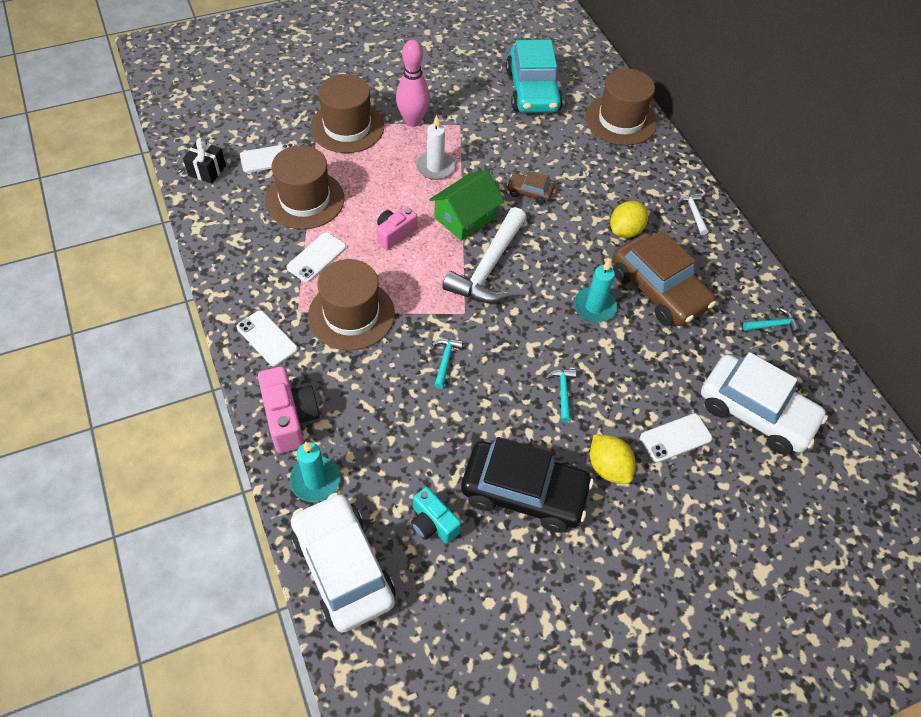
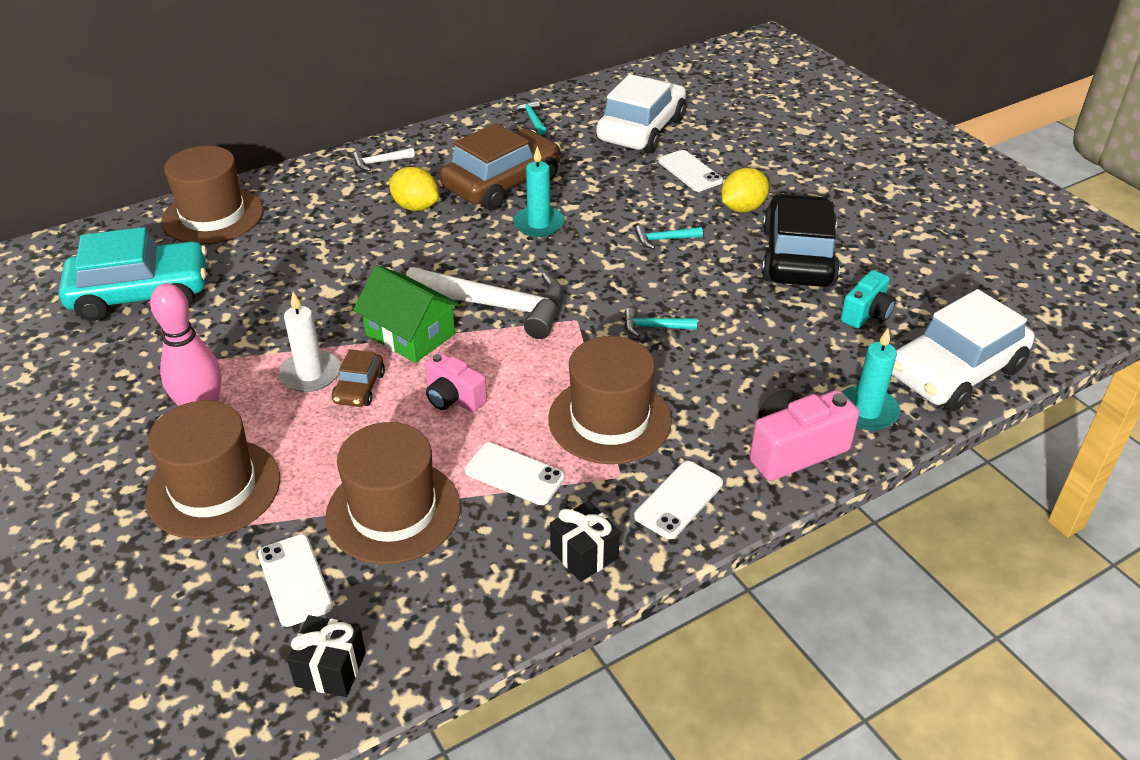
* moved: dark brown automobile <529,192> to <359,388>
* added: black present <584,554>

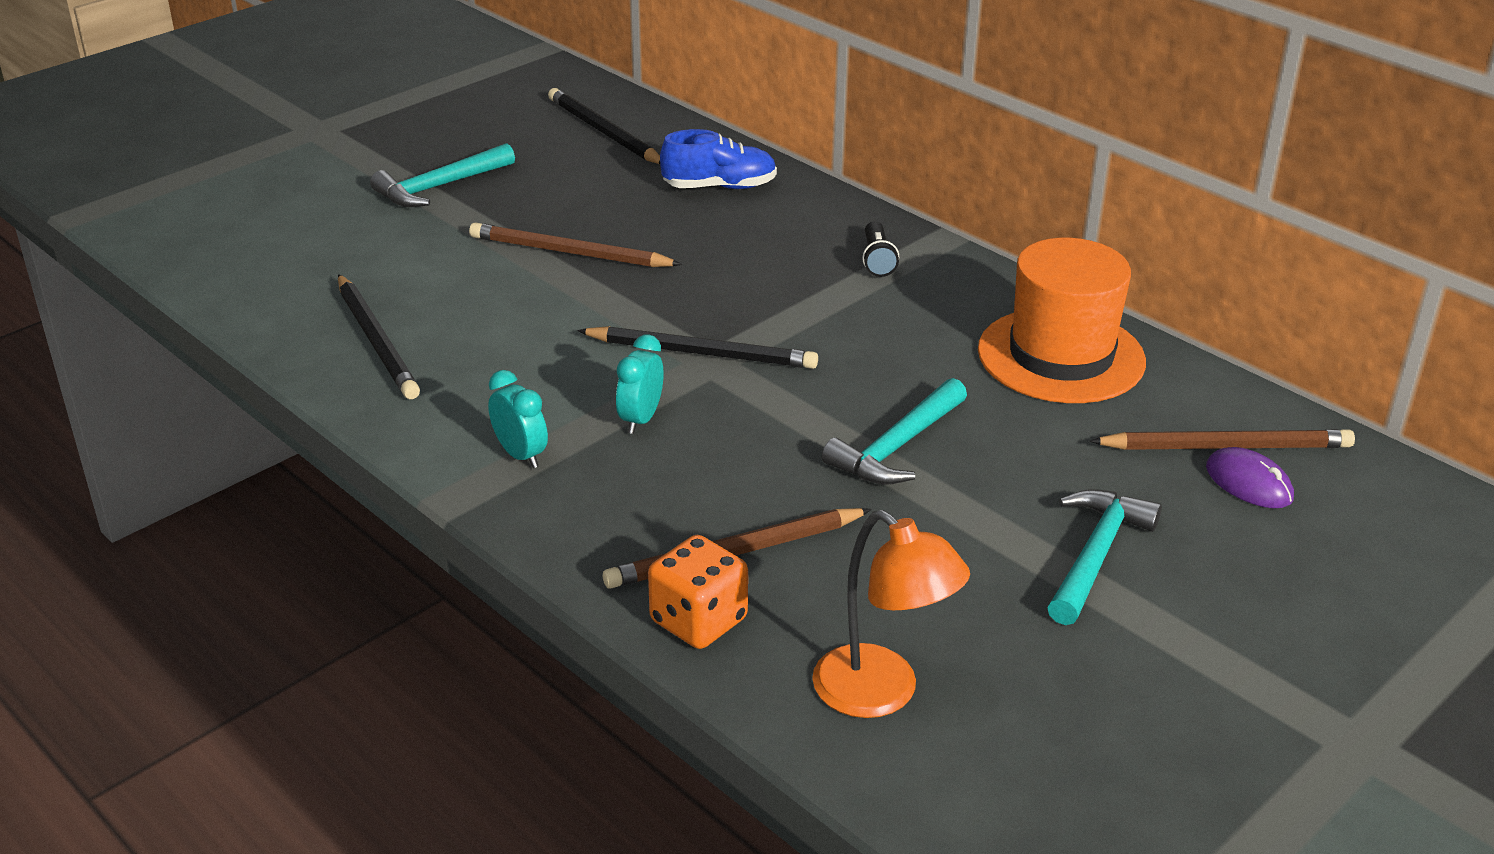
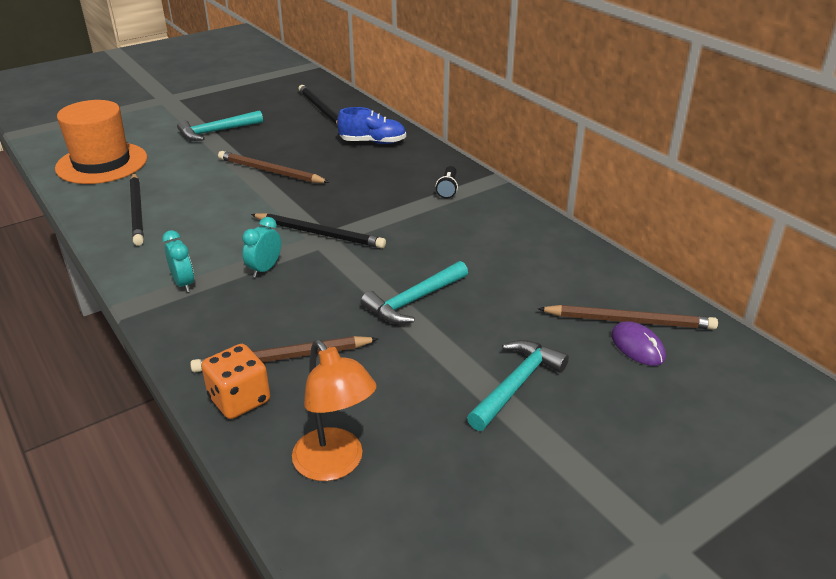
* moved: orange-coloured tall hat <1061,356> to <102,163>

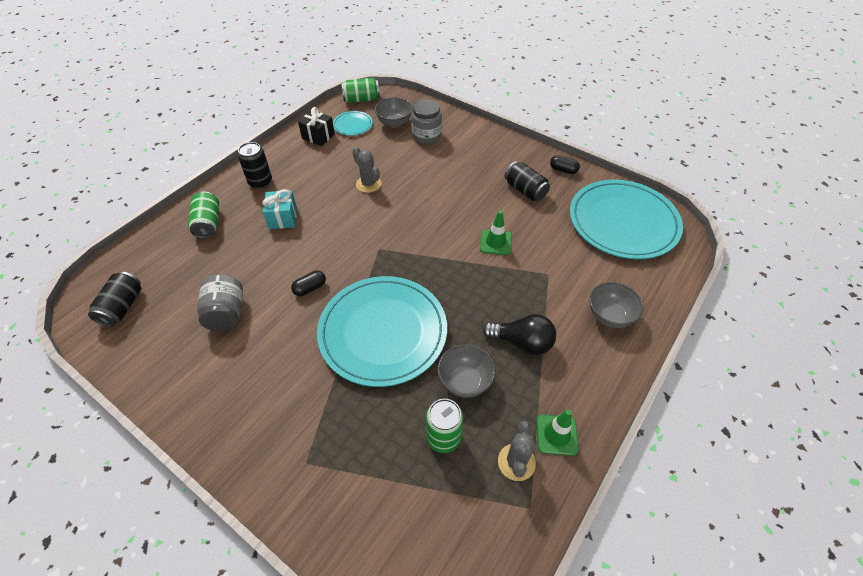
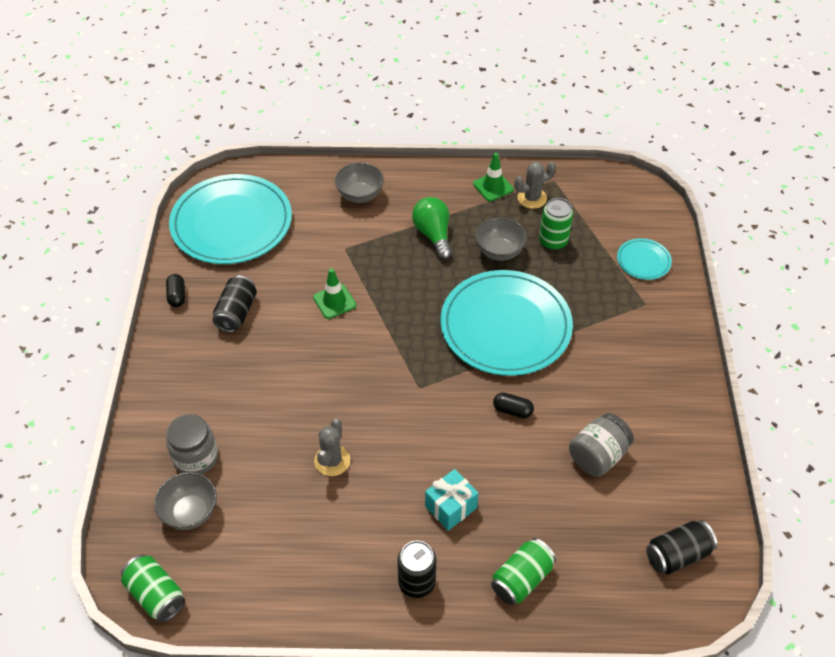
* removed: black present <318,136>
* moved: turquoise plate <352,125> to <643,261>
* recoloured: black light bulb <522,342> to green light bulb <433,235>

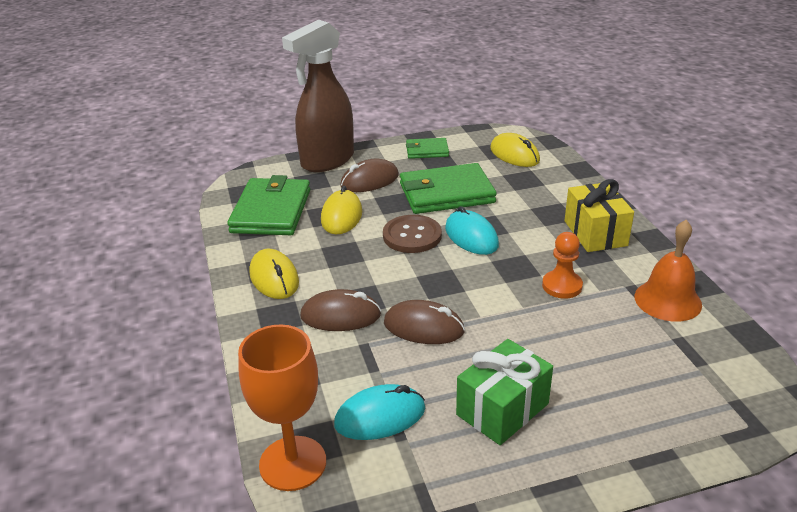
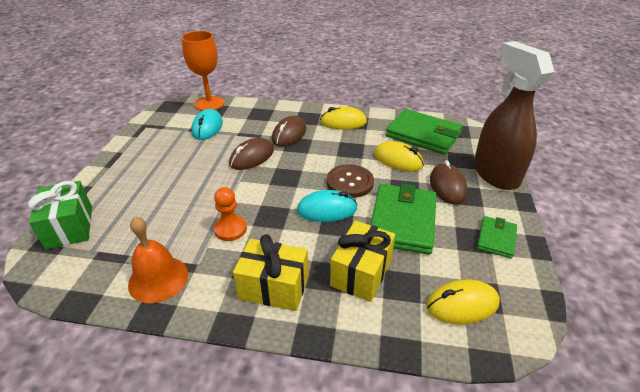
* moved: green present <502,409> to <70,227>
* added: yellow present <361,273>

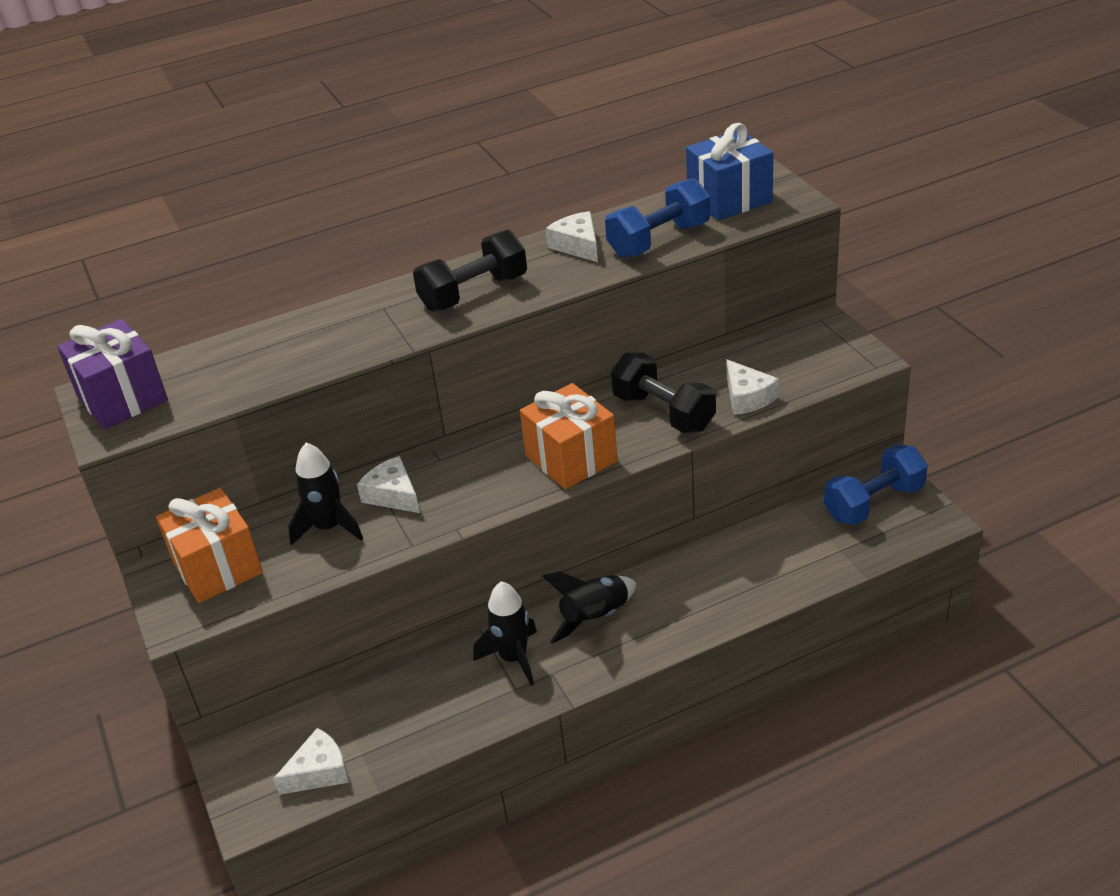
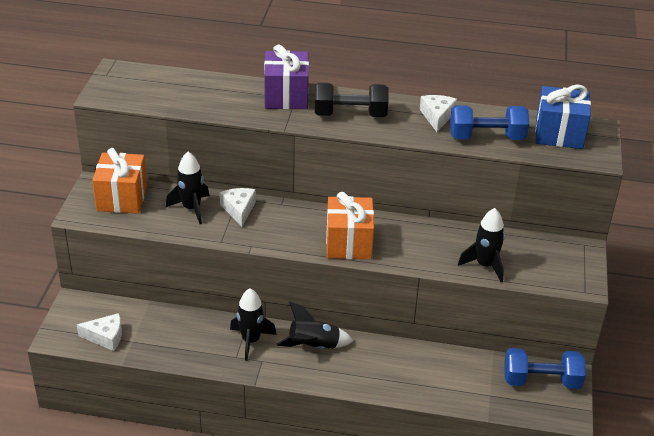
* moved: purple present <122,398> to <286,96>
* removed: black hand weight <663,412>
* replaced: pure white piece of cheese <747,397> to black rocket <485,265>

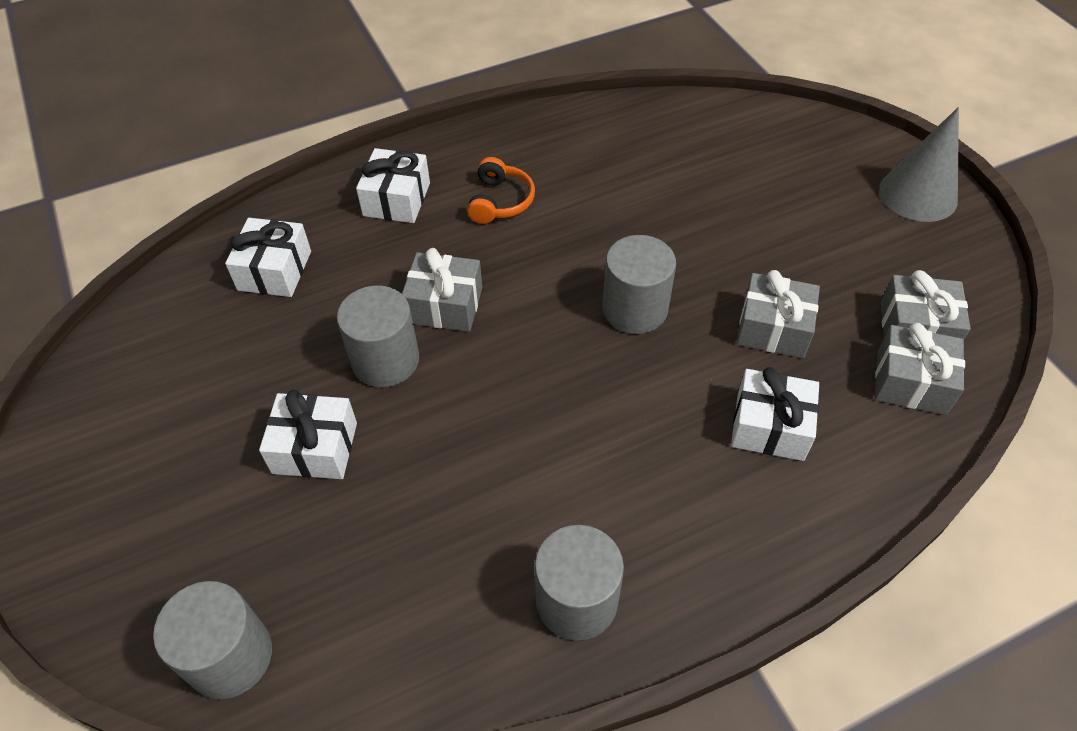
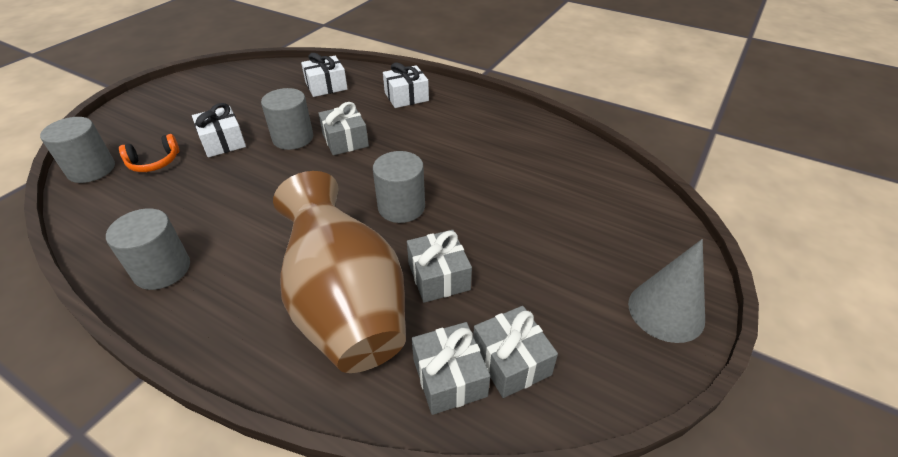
* moved: orange-coloured headset <500,201> to <154,162>
* replaced: pure white present <770,427> to dark brown flower vase <346,307>

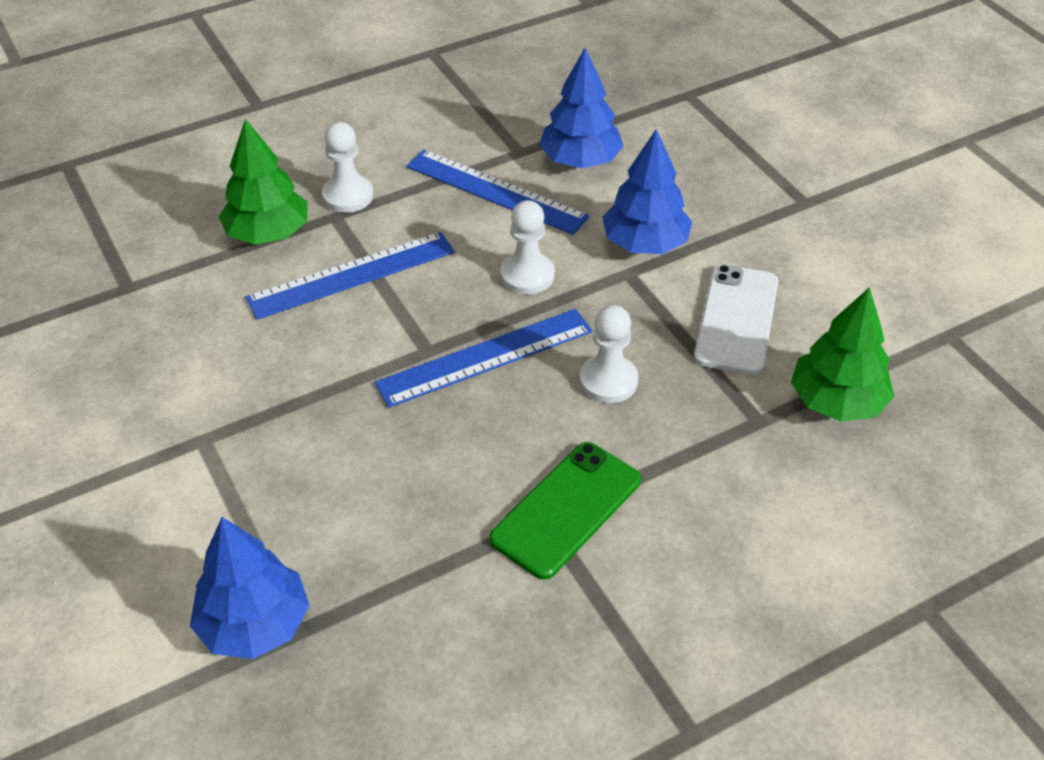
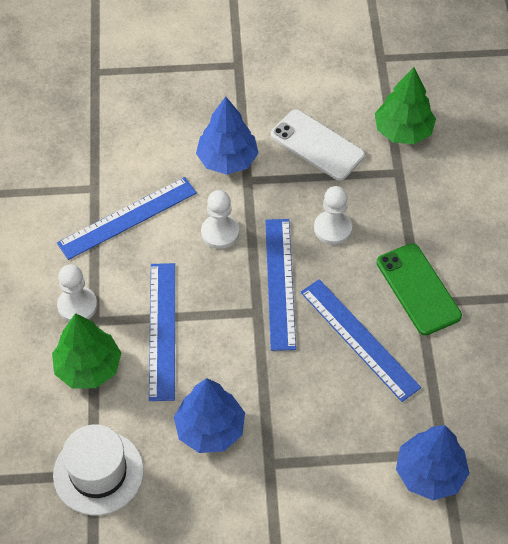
* moved: cobalt toy tree <580,161> to <210,429>
* added: cobalt ruler <359,339>
* added: pure white tall hat <98,472>

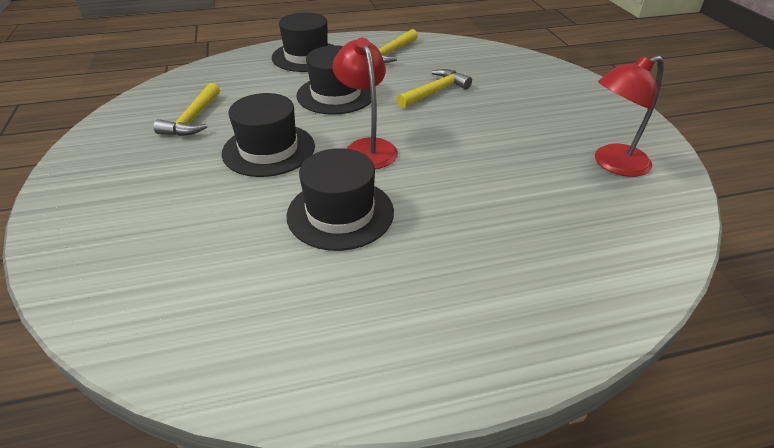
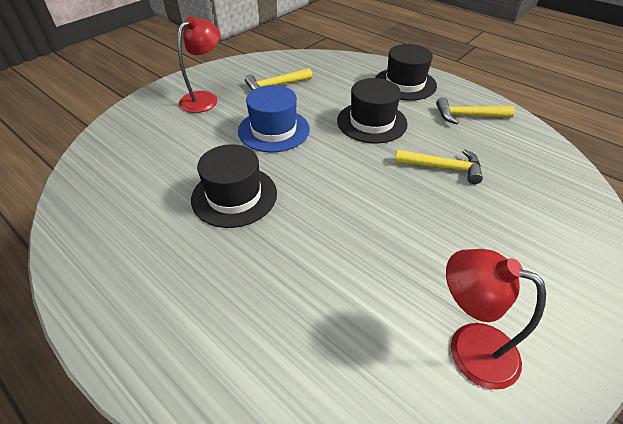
* moved: crimson desk lamp <367,147> to <204,98>
* recoloured: black tall hat <269,149> to cobalt tall hat <274,130>

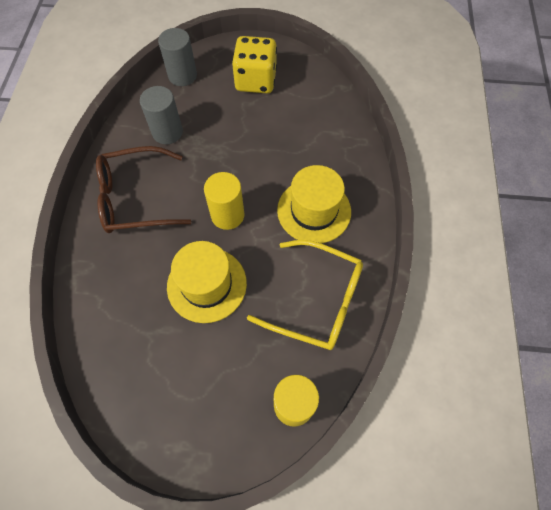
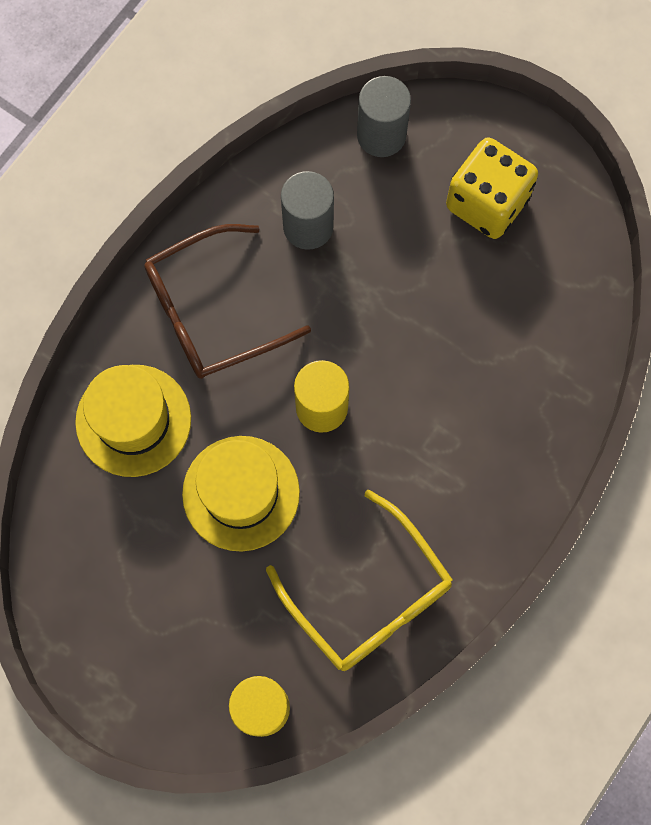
* turned: dark brown spectacles <135,198> = <211,312> 45 degrees counterclockwise
* moved: yellow tall hat <314,211> to <133,420>

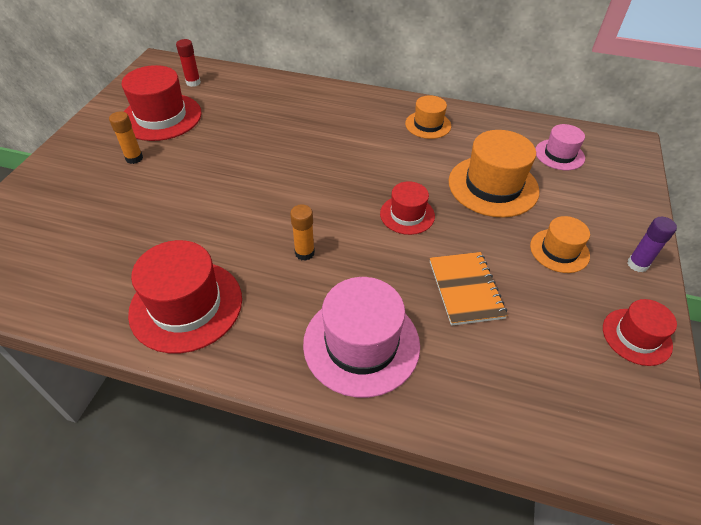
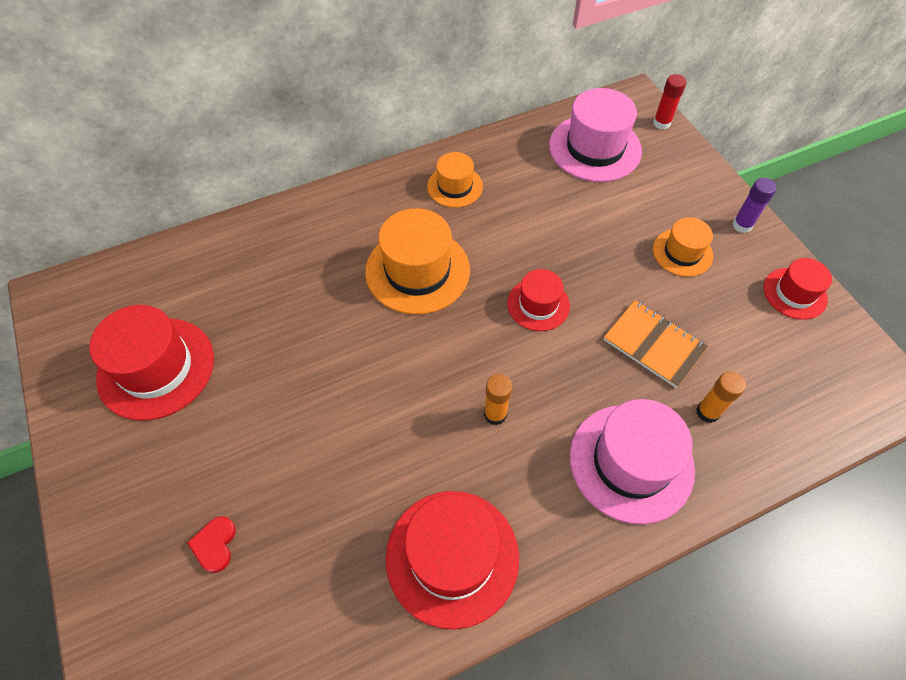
* moved: crimson glue stick <193,82> to <661,123>
* moved: orange-coloured glue stick <134,158> to <707,412>
* resized: rose-pink tall hat <559,154> = <595,148> x1.73
* moved: orange-coloured tall hat <493,186> to <417,271>
* added: crimson heart <215,545>

